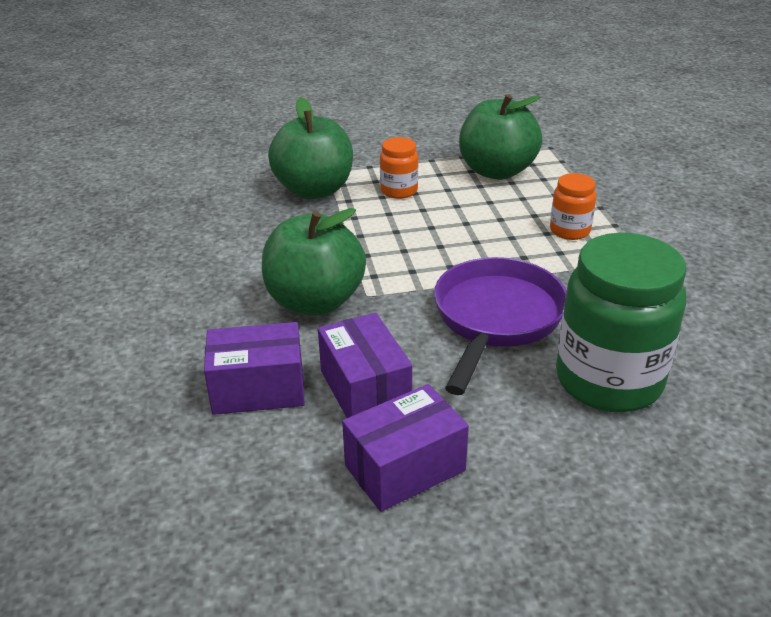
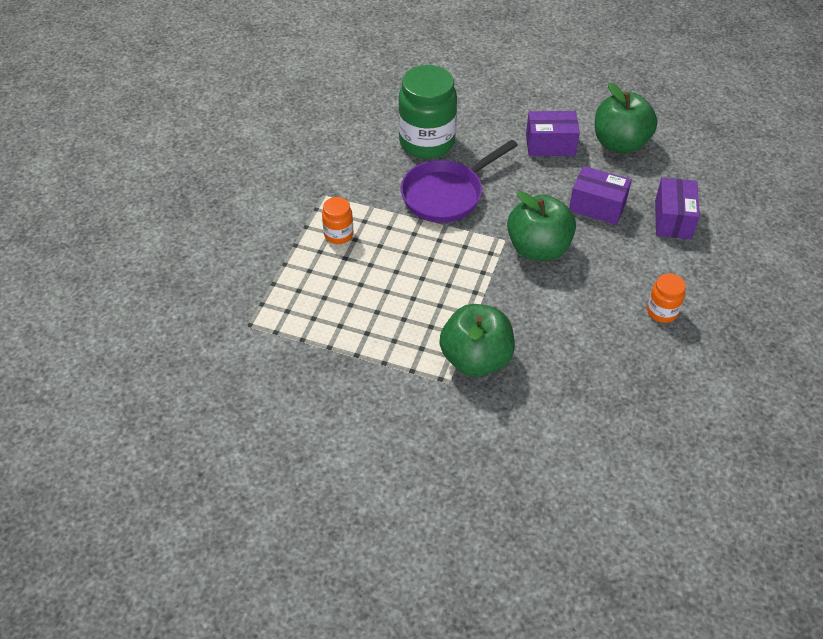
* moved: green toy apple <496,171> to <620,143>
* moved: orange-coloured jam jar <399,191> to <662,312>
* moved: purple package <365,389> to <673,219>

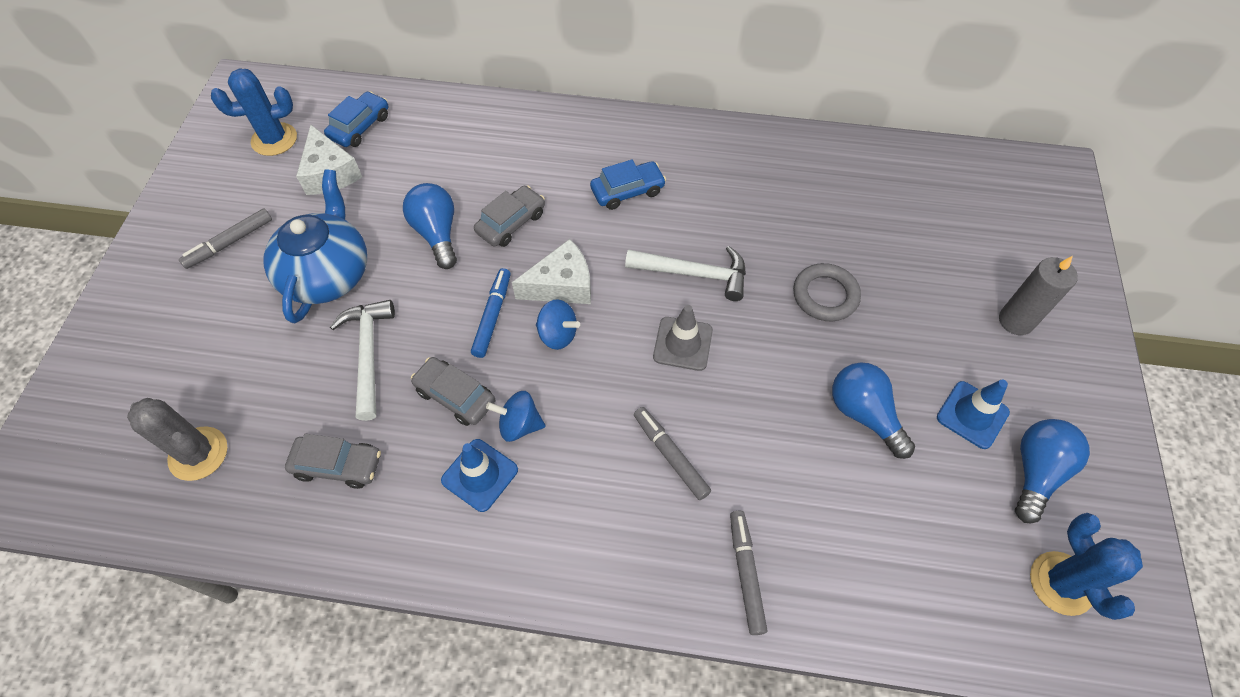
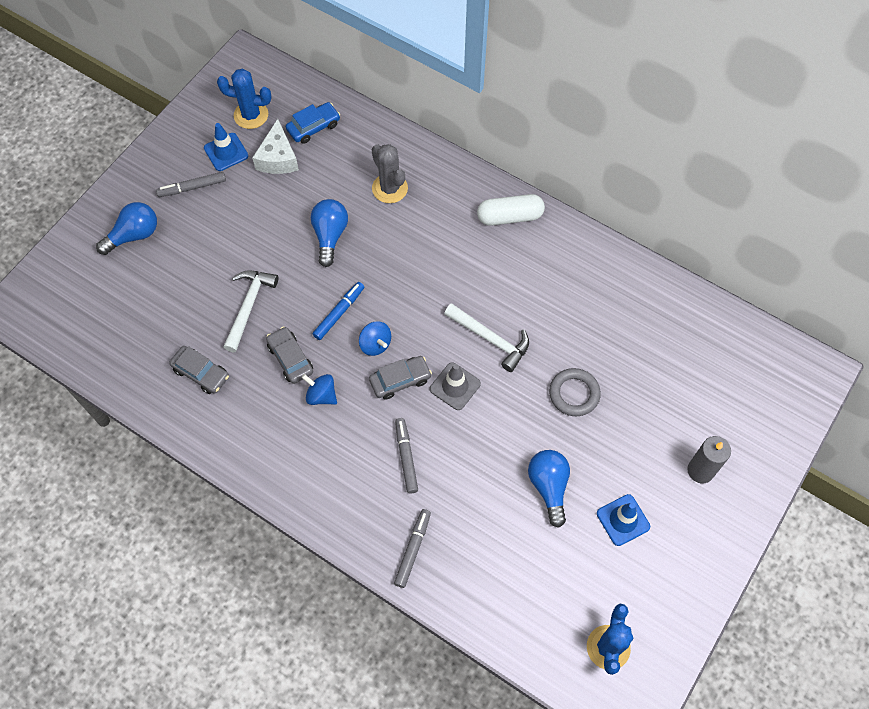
* removed: cobalt automobile <627,191>
* removed: cobalt china teapot <328,274>
* moved: ash-grey automobile <511,223> to <400,380>
* removed: pure white piece of cheese <561,285>
* moved: ash-grey cactus <198,454> to <390,188>
* moved: cobalt light bulb <1036,472> to <134,235>
* moved: cobalt traffic cone <480,475> to <226,152>
* added: pure white pill shape <510,217>

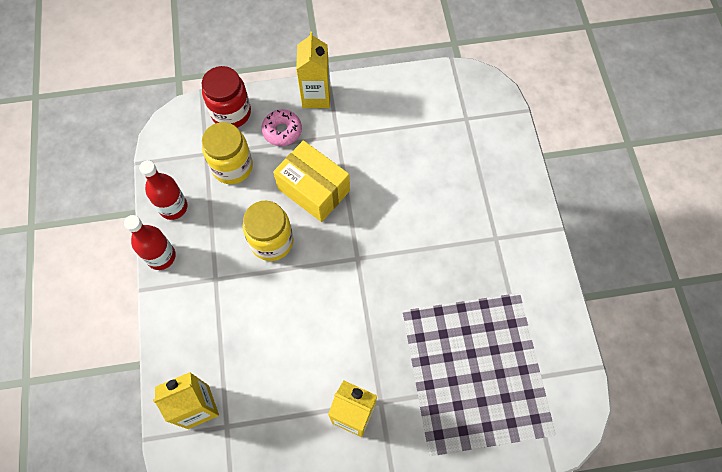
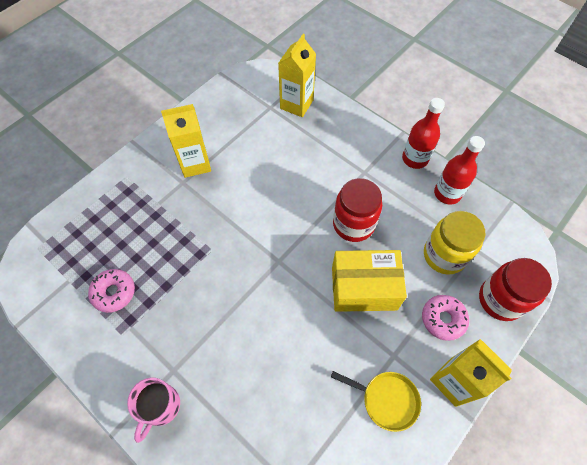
* recoloured: yellow jam jar <272,241> to crimson jam jar <353,224>
* added: rose-pink glazed donut <114,292>
* added: yellow skillet <386,400>
* added: rose-pink tea mug <160,407>

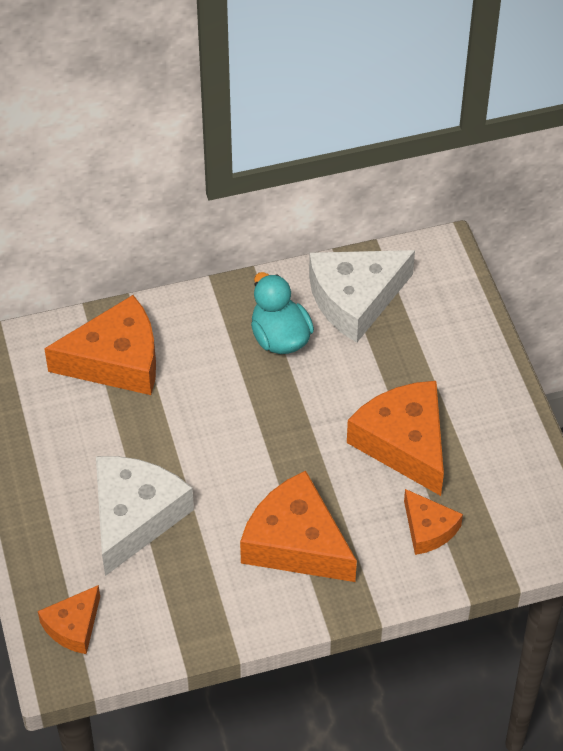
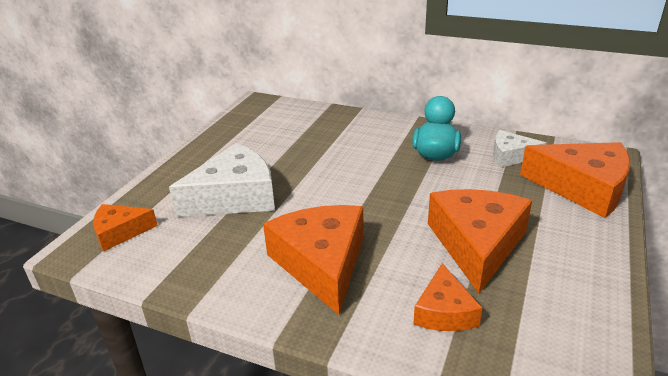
* resized: pure white piece of cheese <355,299> = <511,156> x0.55
* moved: orange-coloured piece of cheese <116,360> to <583,188>

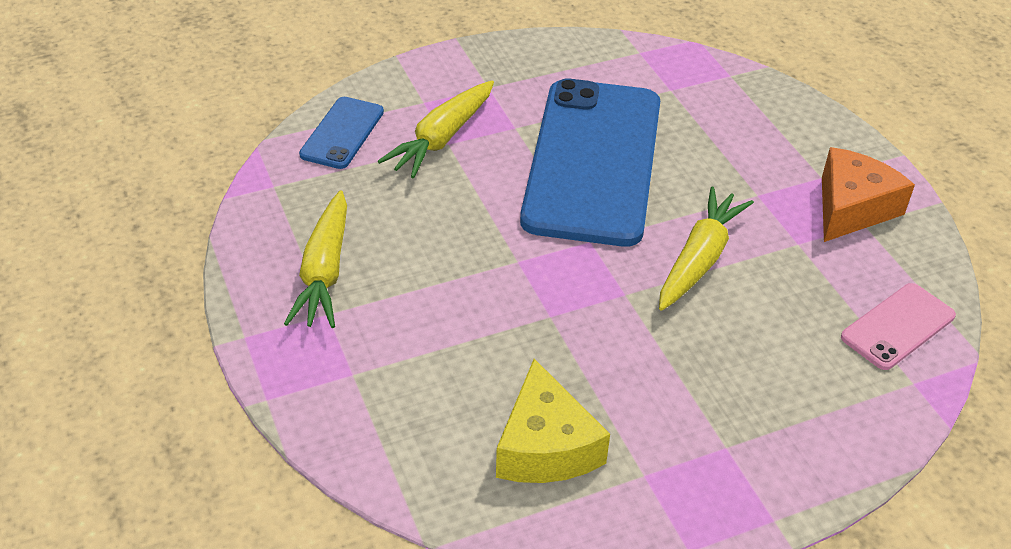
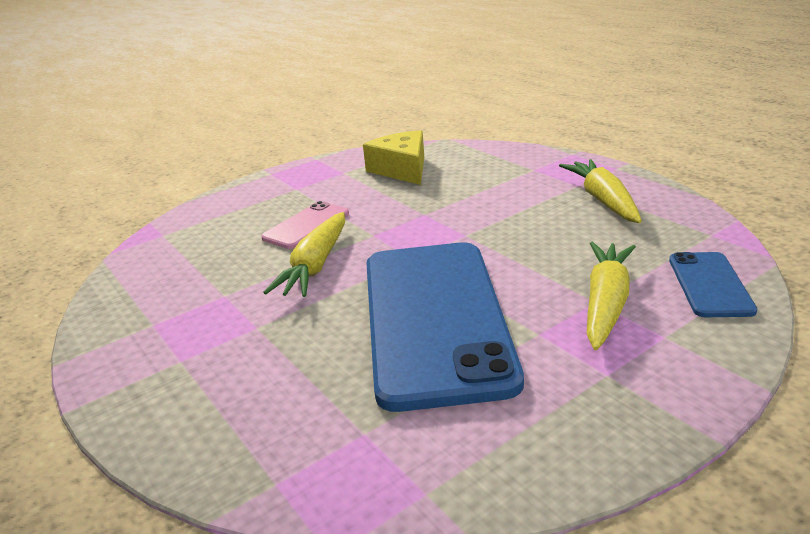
* removed: orange-coloured piece of cheese <851,208>
* moved: rose-pink phone <897,326> to <306,225>

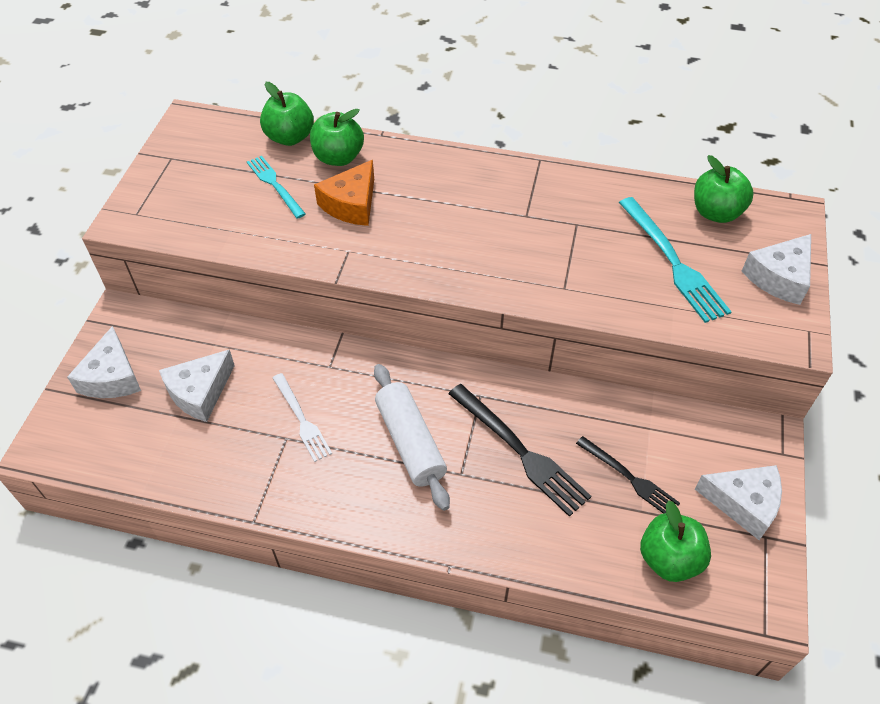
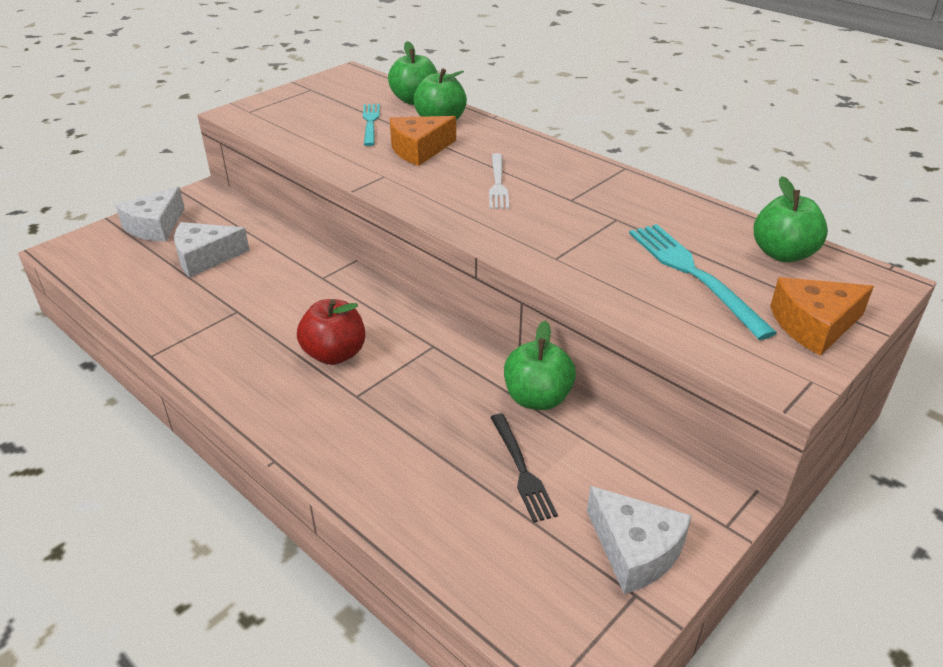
* turned: turquoise fork <672,262> = <694,275> 150 degrees clockwise
* recoloured: pure white piece of cheese <779,277> to orange-coloured piece of cheese <814,325>
* replaced: pure white pastry roller <410,442> to crimson toy apple <334,354>
* moved: pure white fork <301,419> to <498,183>
* removed: black fork <519,451>
* moved: green toy apple <669,559> to <537,398>

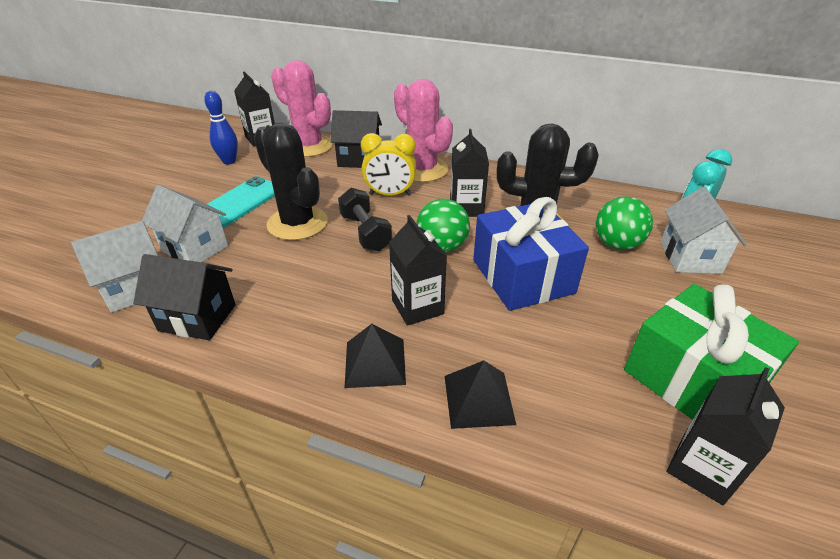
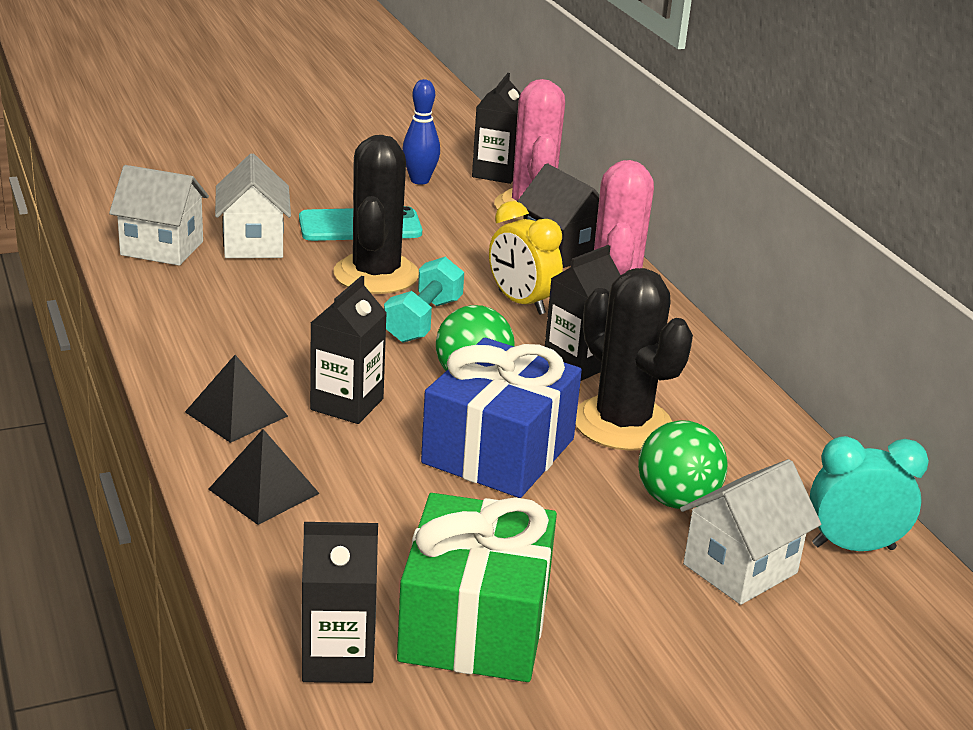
* recoloured: black hand weight <365,232> to turquoise hand weight <423,320>
* removed: black toy house <197,317>

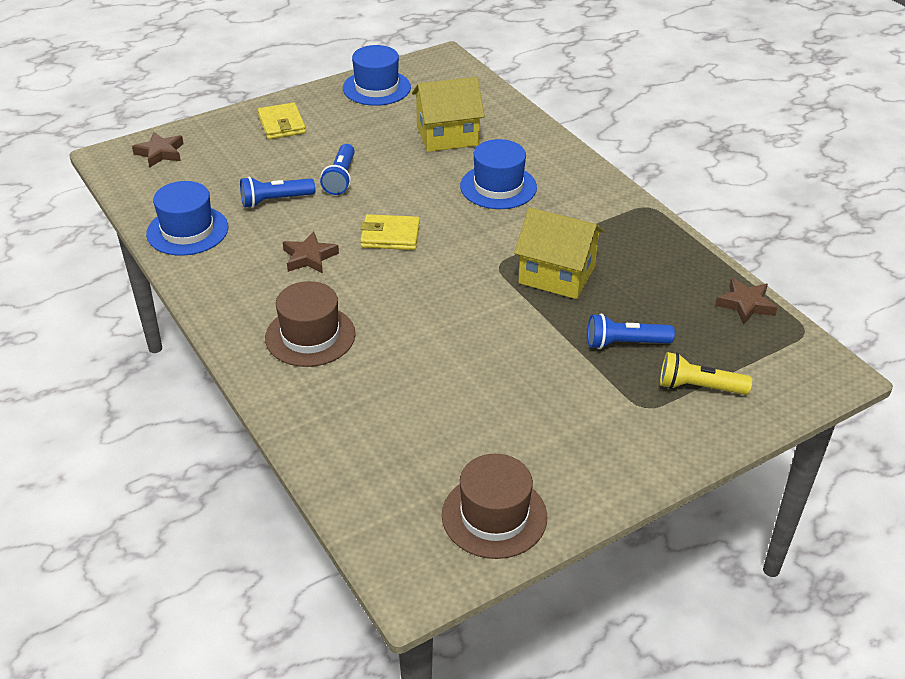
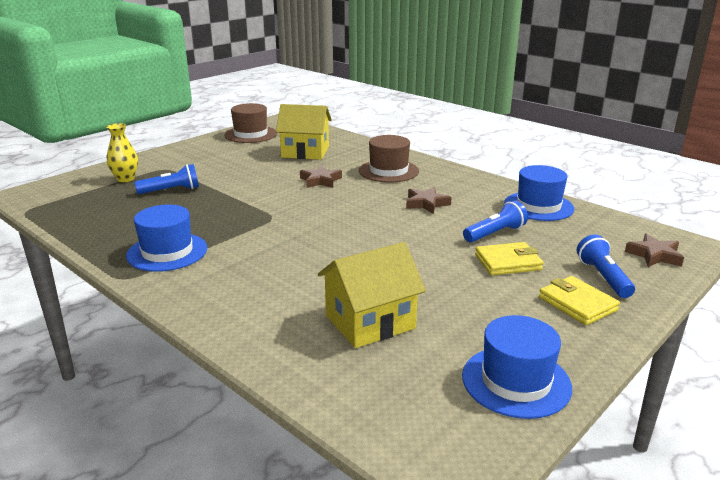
* moved: cobalt tall hat <498,187> to <167,252>
* moved: cobalt torch <341,178> to <603,277>
* moved: yellow toy house <556,275> to <305,152>
* moved: yellow card wallet <390,236> to <508,262>
* moved: dark brown five-pointed star <745,304> to <320,180>
* replaced: yellow torch <698,387> to yellow flower vase <125,179>

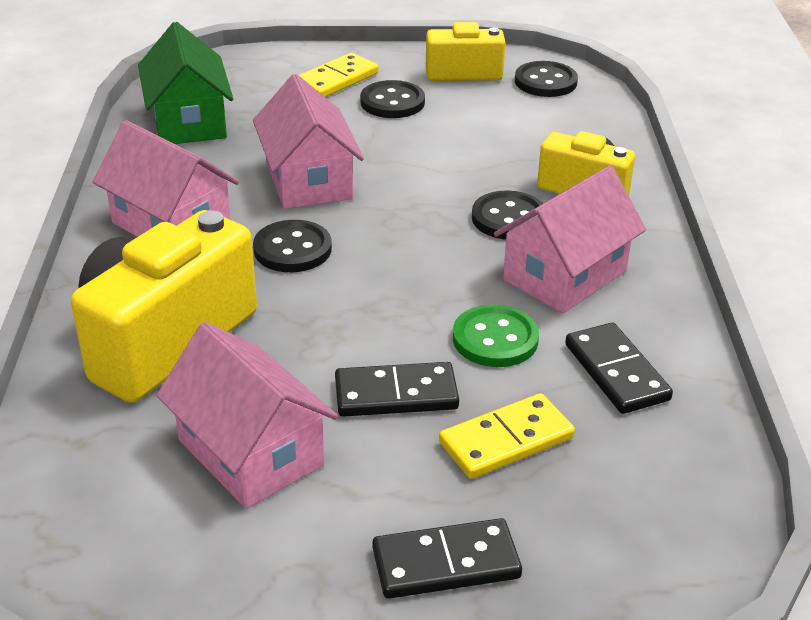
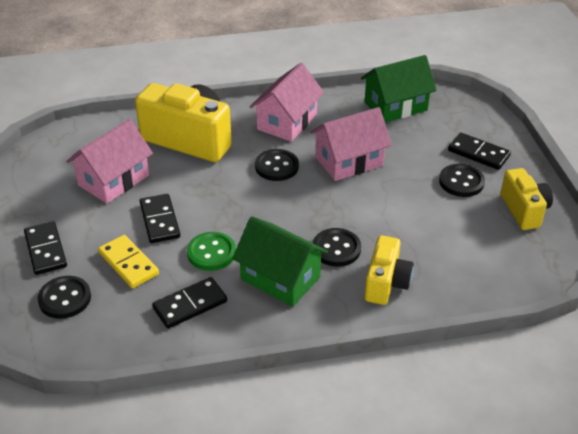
* recoloured: yellow domino <336,80> to black domino <478,153>
* moved: black sewing button <545,82> to <65,298>
* recoloured: rose-pink toy house <565,275> to green toy house <280,278>

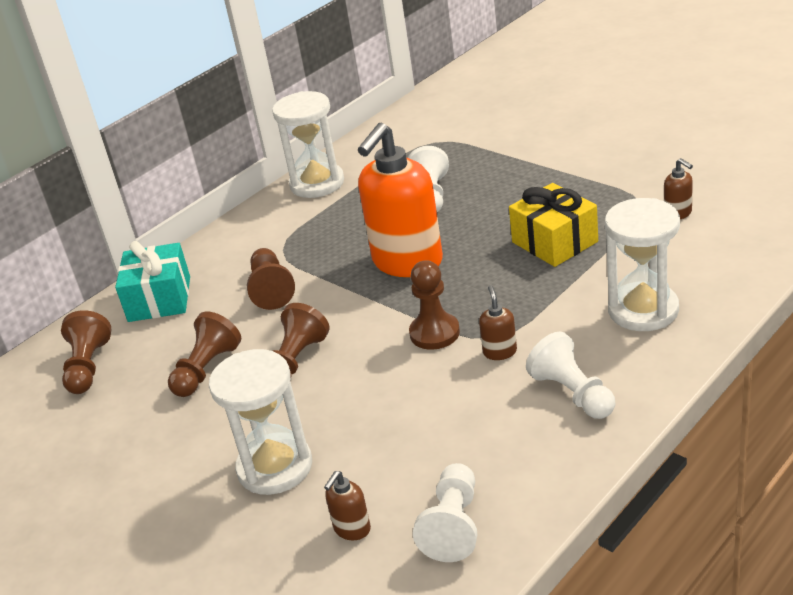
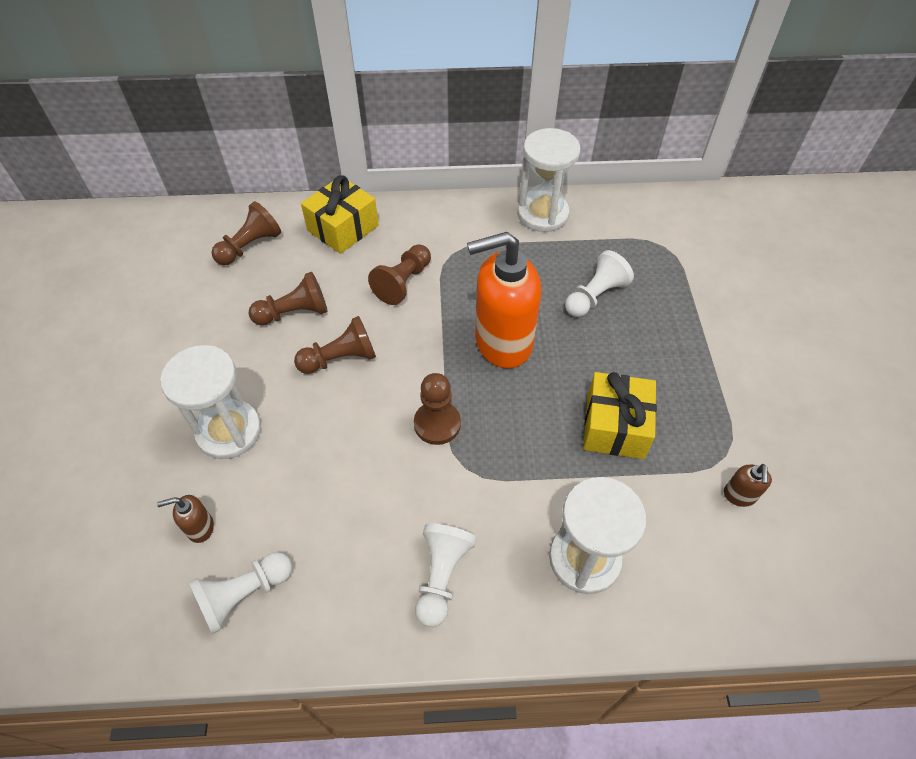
* recoloured: turquoise present <159,299> to yellow present <343,228>
* removed: dark brown soap dispenser <500,352>

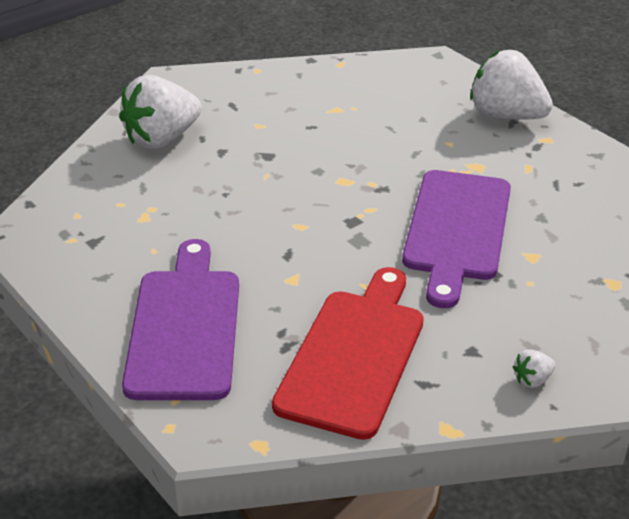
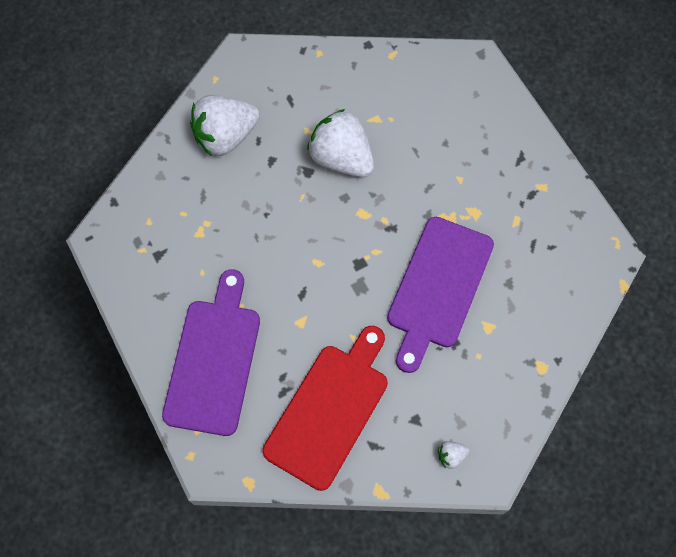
* moved: pure white toy strawberry <506,116> to <341,158>

